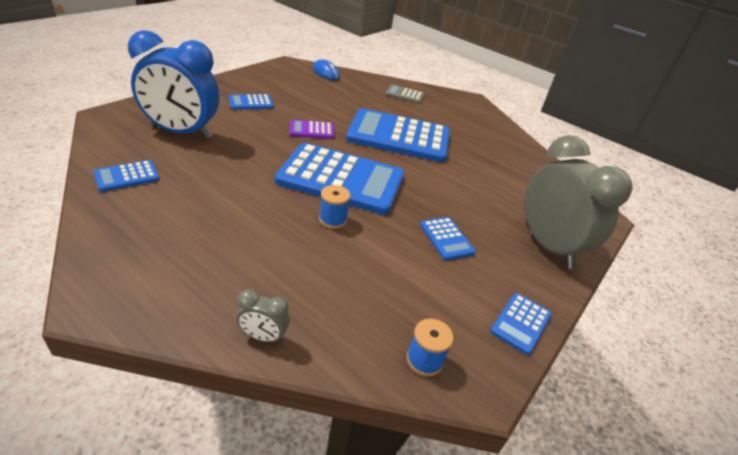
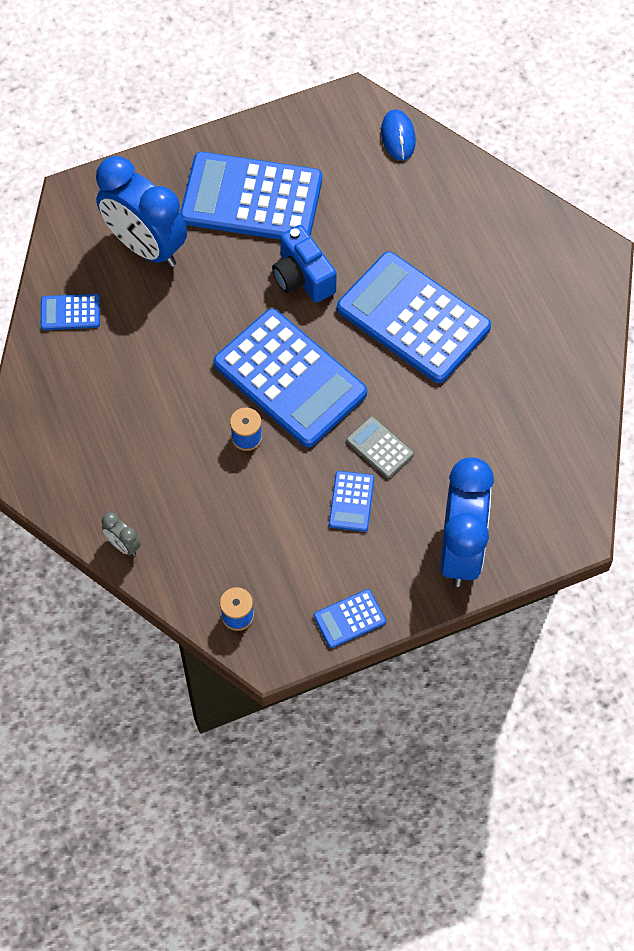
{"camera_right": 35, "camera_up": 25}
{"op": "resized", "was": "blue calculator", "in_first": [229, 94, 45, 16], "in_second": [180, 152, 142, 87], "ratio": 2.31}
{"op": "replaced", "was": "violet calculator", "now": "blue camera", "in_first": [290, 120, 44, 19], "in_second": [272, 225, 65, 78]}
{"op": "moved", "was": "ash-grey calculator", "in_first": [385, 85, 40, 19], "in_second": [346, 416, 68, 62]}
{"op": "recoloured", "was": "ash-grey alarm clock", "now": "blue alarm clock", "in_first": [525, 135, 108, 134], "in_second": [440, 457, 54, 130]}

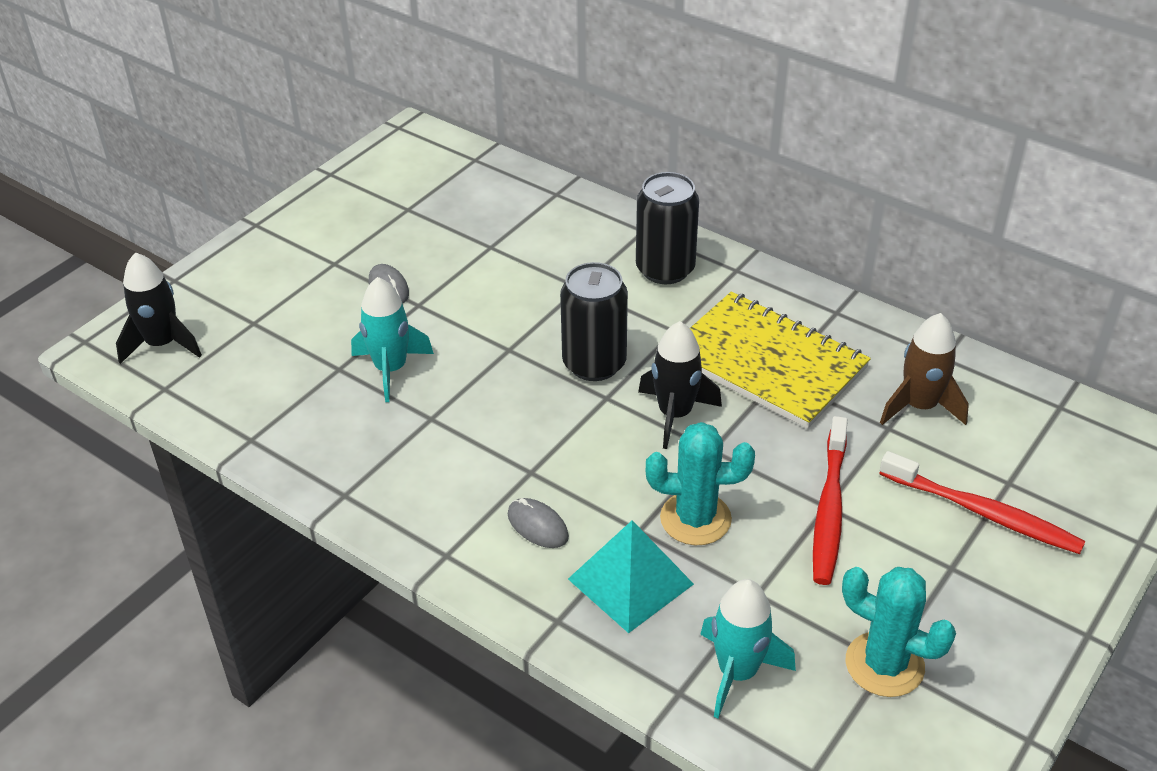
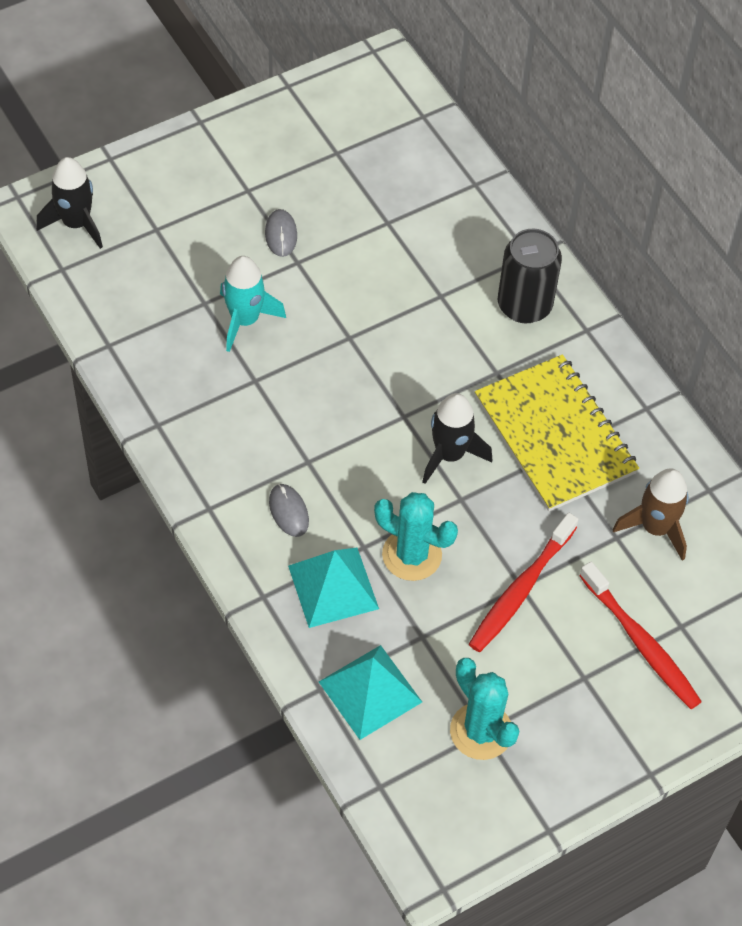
{"camera_right": 20, "camera_up": 15}
{"op": "replaced", "was": "aqua toy rocket", "now": "aqua pyramid shape", "in_first": [700, 579, 96, 139], "in_second": [319, 645, 103, 95]}
{"op": "removed", "was": "jet-black soda can", "in_first": [560, 262, 68, 119]}

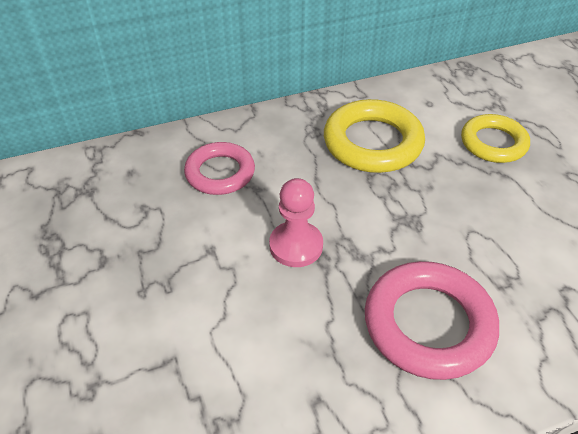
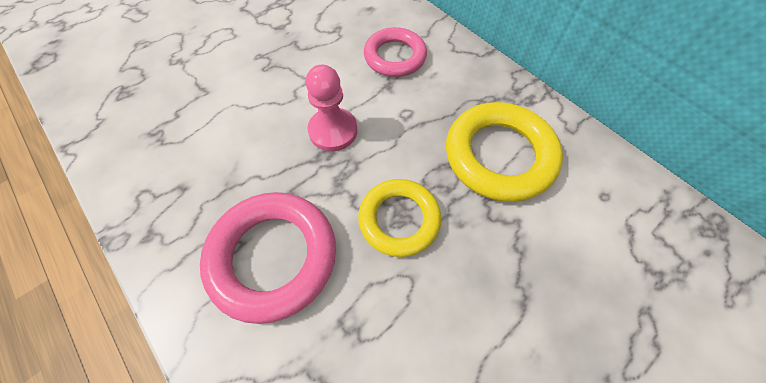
{"camera_right": 70, "camera_up": 15}
{"op": "moved", "was": "bright yellow hoop", "in_first": [461, 114, 69, 49], "in_second": [358, 179, 83, 78]}

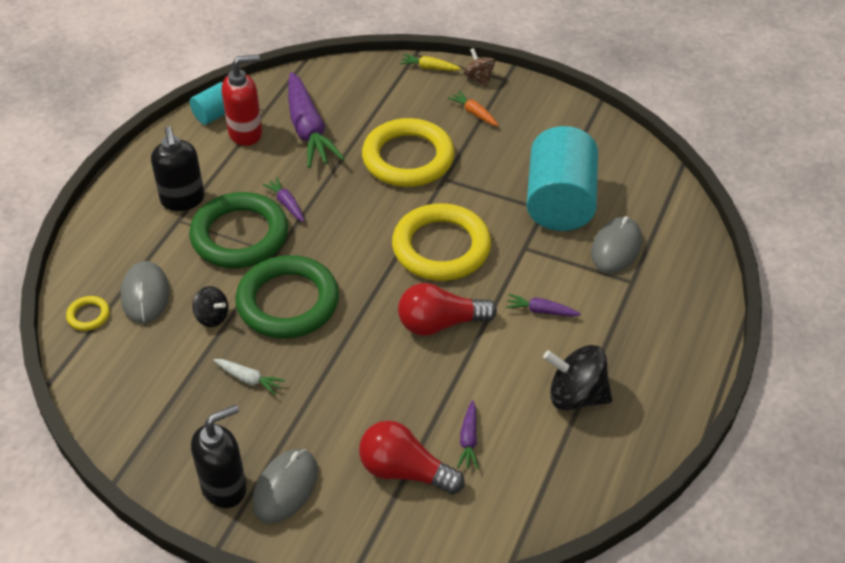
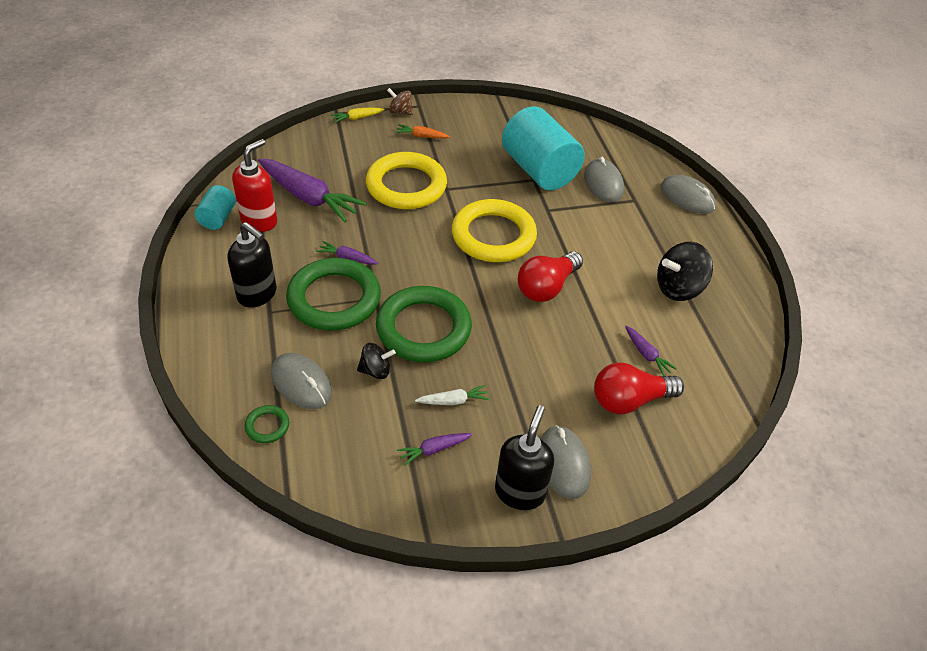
{"camera_right": -40, "camera_up": 0}
{"op": "recoloured", "was": "bright yellow hoop", "now": "green hoop", "in_first": [66, 296, 44, 35], "in_second": [245, 405, 44, 38]}
{"op": "moved", "was": "violet toy carrot", "in_first": [506, 294, 75, 23], "in_second": [397, 433, 76, 33]}
{"op": "added", "now": "ash-grey PC mouse", "in_second": [661, 175, 55, 39]}

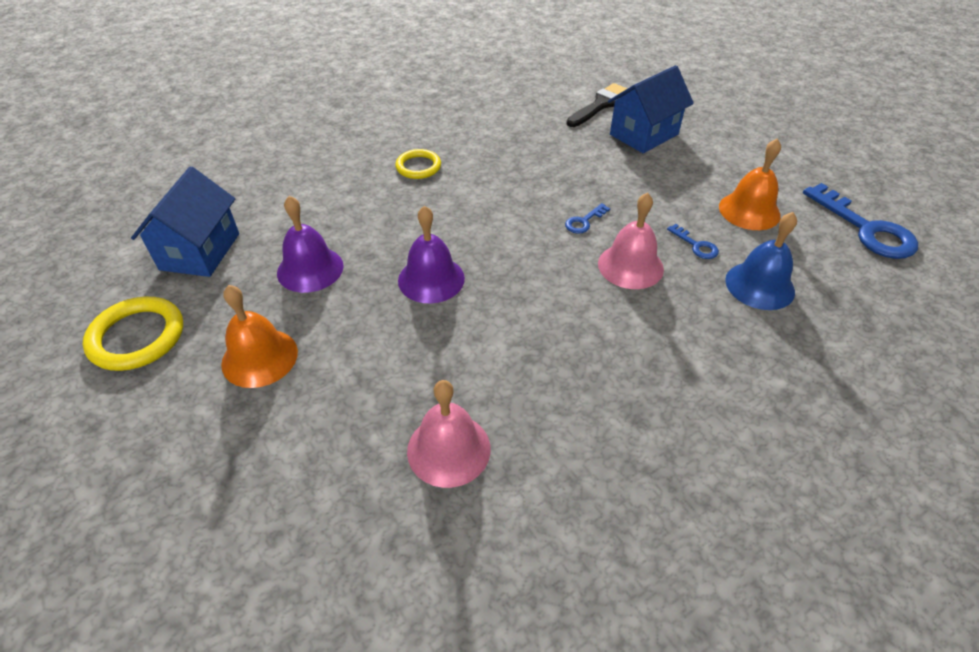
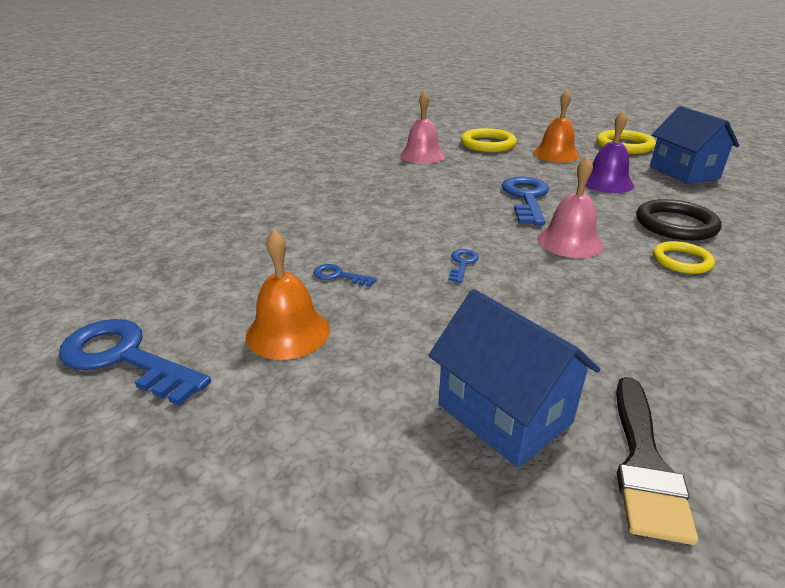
{"camera_right": 150, "camera_up": -15}
{"op": "turned", "was": "blue house", "in_first": [608, 65, 86, 88], "in_second": [428, 289, 172, 179], "clockwise": -60}
{"op": "added", "now": "bright yellow hoop", "in_second": [461, 128, 56, 24]}
{"op": "replaced", "was": "violet bell", "now": "blue latchkey", "in_first": [398, 206, 67, 97], "in_second": [502, 176, 47, 49]}
{"op": "moved", "was": "pink bell", "in_first": [598, 192, 66, 97], "in_second": [537, 156, 66, 102]}
{"op": "added", "now": "jet-black hoop", "in_second": [636, 199, 86, 42]}
{"op": "removed", "was": "blue bell", "in_first": [725, 212, 72, 98]}

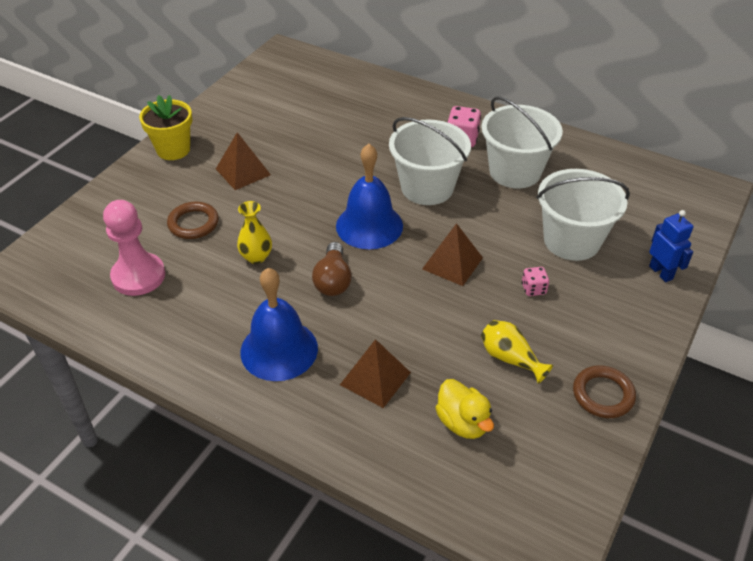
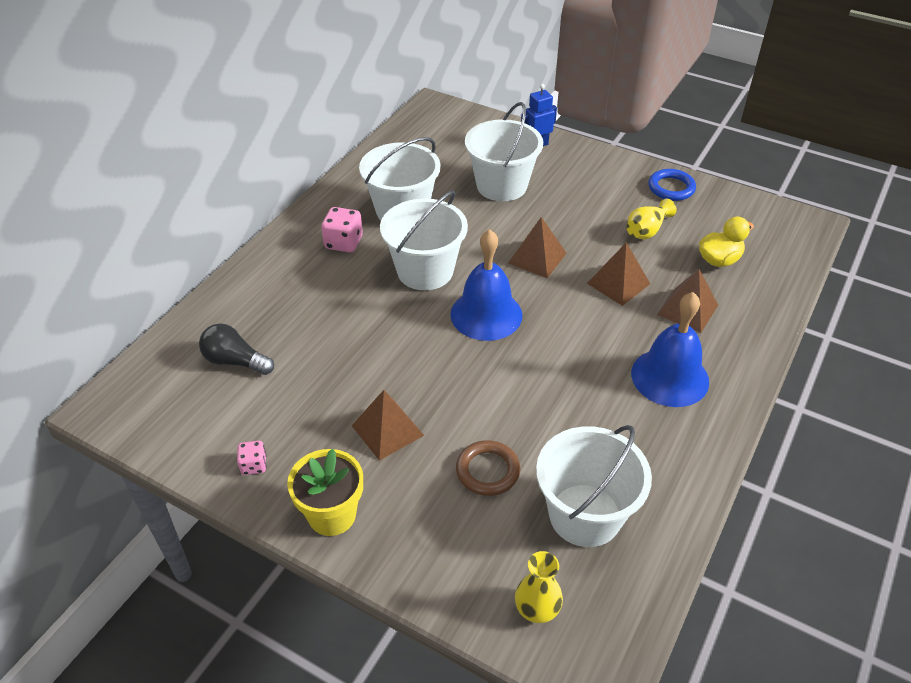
{"camera_right": -90, "camera_up": 0}
{"op": "added", "now": "jet-black light bulb", "in_second": [199, 323, 75, 52]}
{"op": "moved", "was": "pink game die", "in_first": [522, 267, 27, 29], "in_second": [237, 441, 29, 34]}
{"op": "moved", "was": "bright yellow vase", "in_first": [237, 201, 35, 63], "in_second": [515, 551, 48, 72]}
{"op": "replaced", "was": "pink game pawn", "now": "pure white sand bucket", "in_first": [103, 200, 62, 96], "in_second": [536, 425, 116, 122]}
{"op": "added", "now": "dark brown pyramid shape", "in_second": [587, 242, 63, 64]}
{"op": "recoloured", "was": "dark brown hoop", "now": "blue hoop", "in_first": [573, 365, 63, 53], "in_second": [648, 169, 48, 32]}
{"op": "removed", "was": "dark brown light bulb", "in_first": [312, 242, 40, 54]}

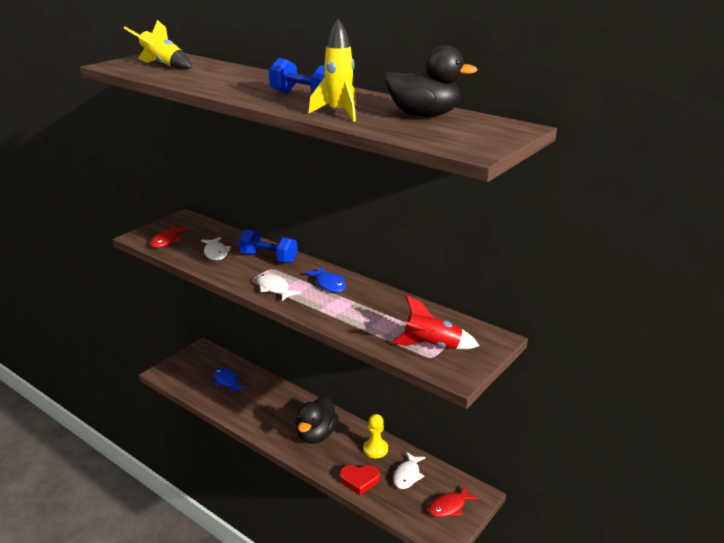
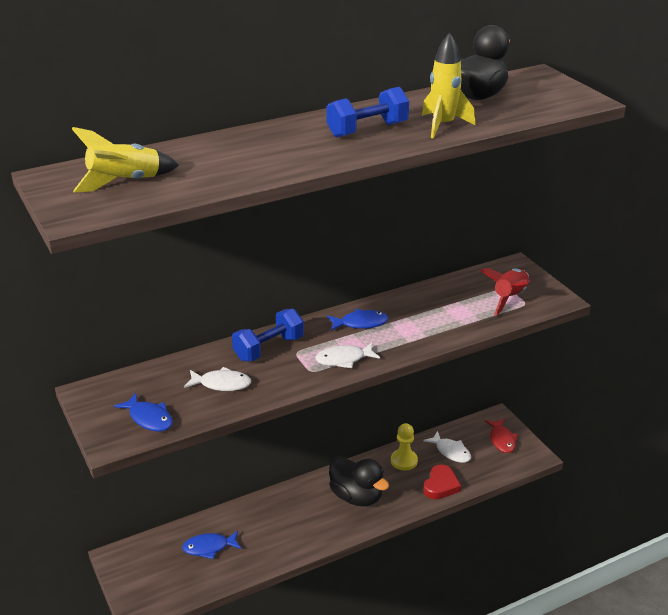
{"camera_right": -65, "camera_up": 5}
{"op": "recoloured", "was": "red fish figure", "now": "blue fish figure", "in_first": [150, 226, 37, 22], "in_second": [114, 393, 59, 39]}

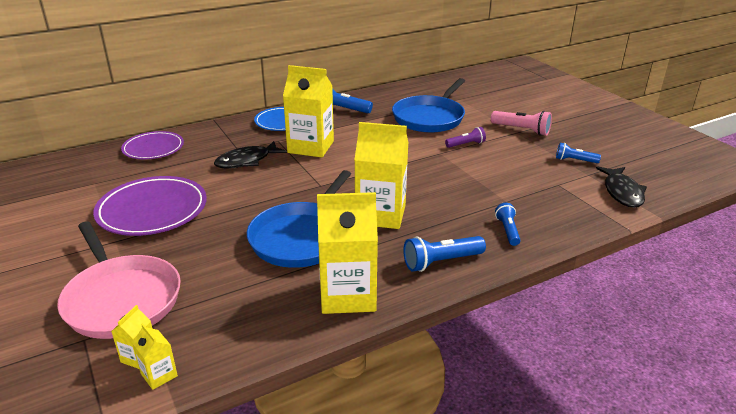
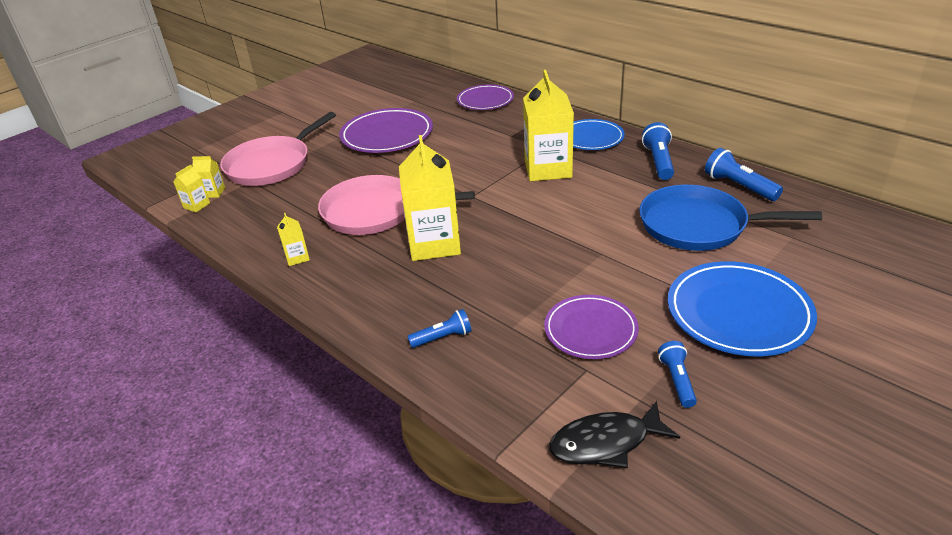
{"camera_right": 75, "camera_up": 5}
{"op": "resized", "was": "bright yellow milk carton", "in_first": [317, 192, 61, 122], "in_second": [277, 213, 33, 53], "ratio": 0.44}
{"op": "recoloured", "was": "blue frying pan", "now": "pink frying pan", "in_first": [247, 170, 104, 98], "in_second": [318, 175, 157, 60]}
{"op": "added", "now": "violet plate", "in_second": [544, 295, 95, 64]}
{"op": "replaced", "was": "pink pocket torch", "now": "blue plate", "in_first": [491, 111, 61, 25], "in_second": [668, 261, 149, 95]}
{"op": "moved", "was": "blue pocket torch", "in_first": [403, 236, 83, 36], "in_second": [705, 148, 78, 53]}
{"op": "removed", "was": "jet-black fish figure", "in_first": [214, 141, 73, 27]}
{"op": "removed", "was": "violet pocket torch", "in_first": [445, 127, 41, 21]}

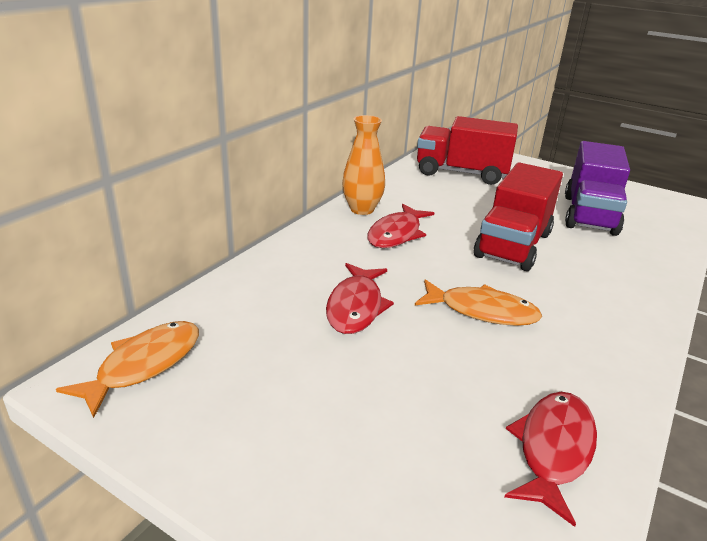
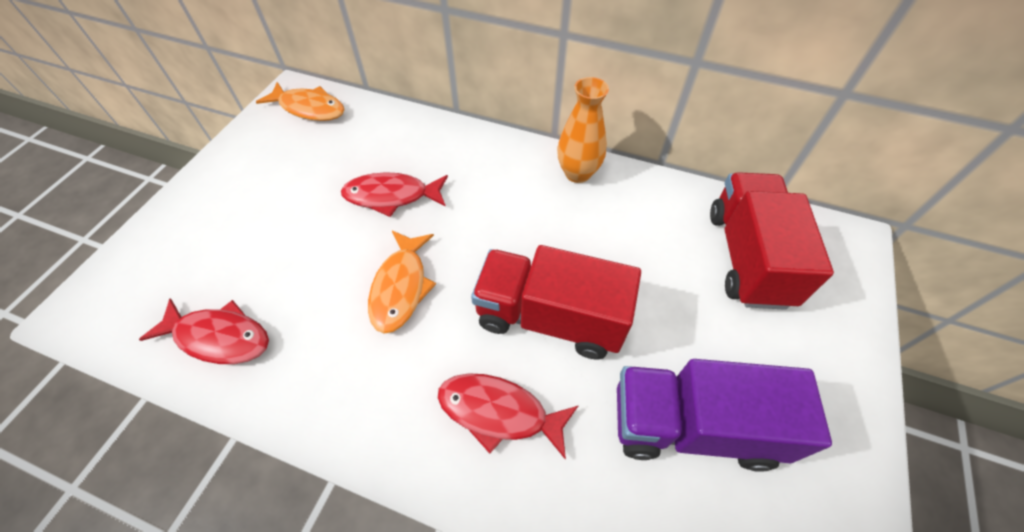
{"camera_right": 80, "camera_up": 25}
{"op": "moved", "was": "red fish figure", "in_first": [367, 204, 67, 44], "in_second": [438, 373, 141, 86]}

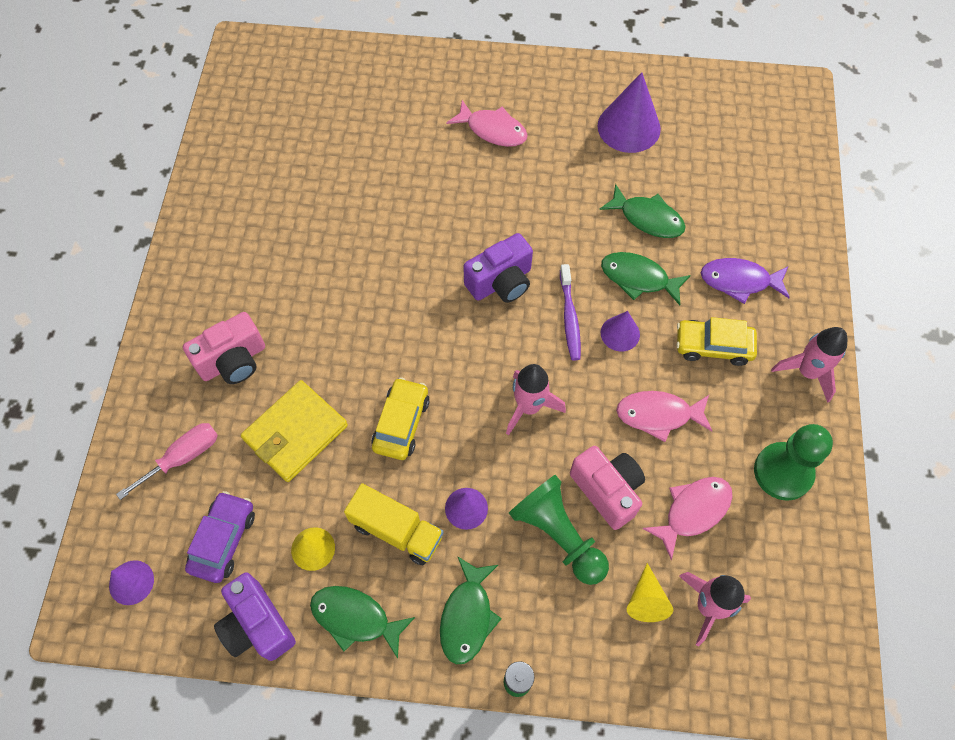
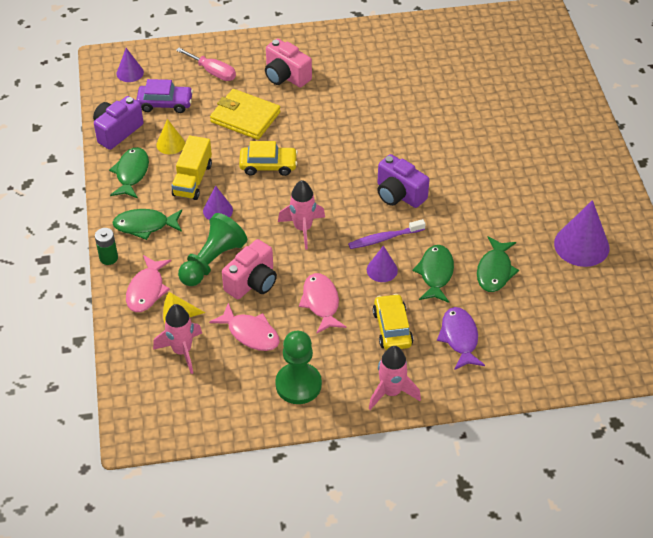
{"camera_right": 75, "camera_up": -15}
{"op": "moved", "was": "pink fish figure", "in_first": [447, 100, 81, 47], "in_second": [126, 255, 45, 57]}

